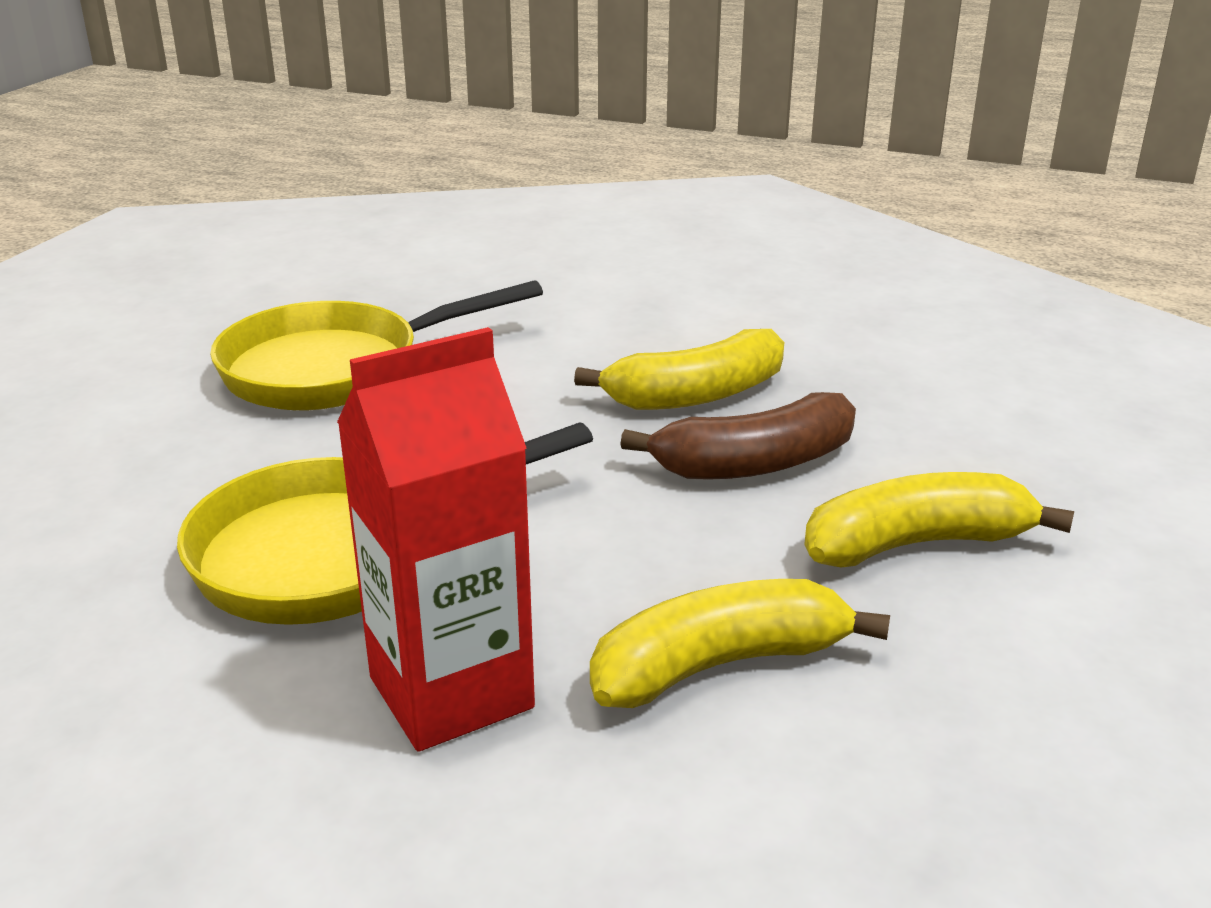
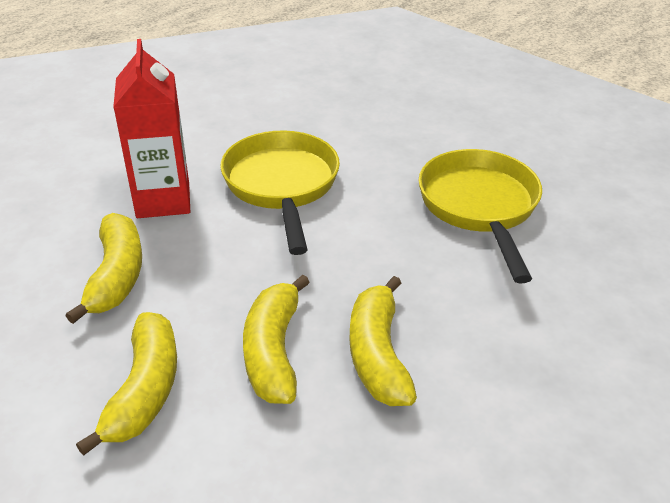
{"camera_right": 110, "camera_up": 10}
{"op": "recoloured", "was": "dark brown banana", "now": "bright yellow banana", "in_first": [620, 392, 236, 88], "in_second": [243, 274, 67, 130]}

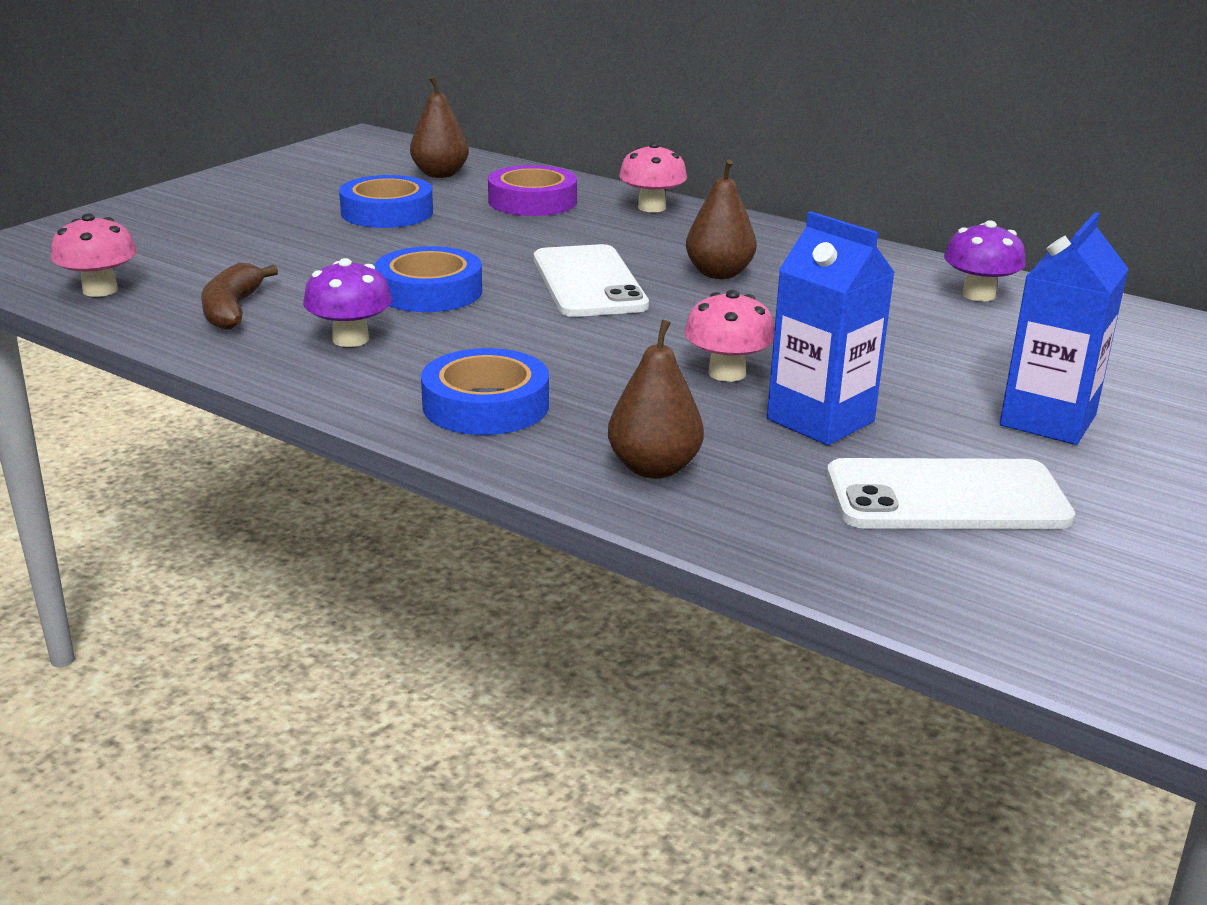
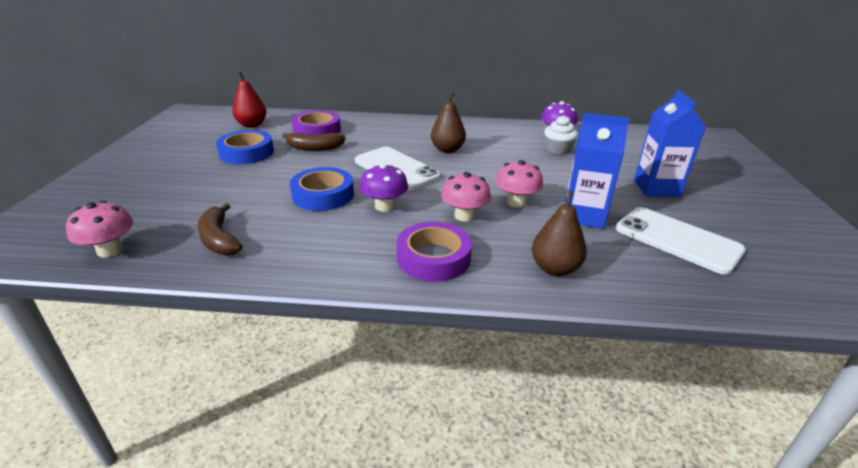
{"camera_right": -30, "camera_up": 5}
{"op": "recoloured", "was": "dark brown pear fruit", "now": "red pear fruit", "in_first": [410, 76, 59, 102], "in_second": [232, 71, 35, 56]}
{"op": "added", "now": "dark brown banana", "in_second": [282, 133, 64, 18]}
{"op": "moved", "was": "violet fungus", "in_first": [303, 258, 89, 89], "in_second": [359, 164, 49, 48]}
{"op": "recoloured", "was": "blue roll of tape", "now": "violet roll of tape", "in_first": [421, 348, 128, 87], "in_second": [397, 222, 75, 60]}
{"op": "moved", "was": "pink fungus", "in_first": [619, 142, 68, 70], "in_second": [441, 172, 50, 50]}
{"op": "added", "now": "pure white muffin", "in_second": [544, 115, 34, 39]}
{"op": "turned", "was": "pure white smartphone", "in_first": [827, 458, 248, 71], "in_second": [616, 207, 130, 68], "clockwise": 75}

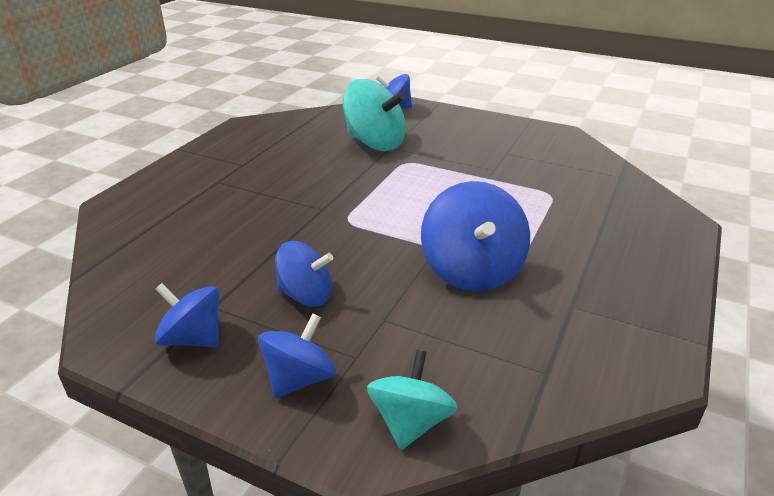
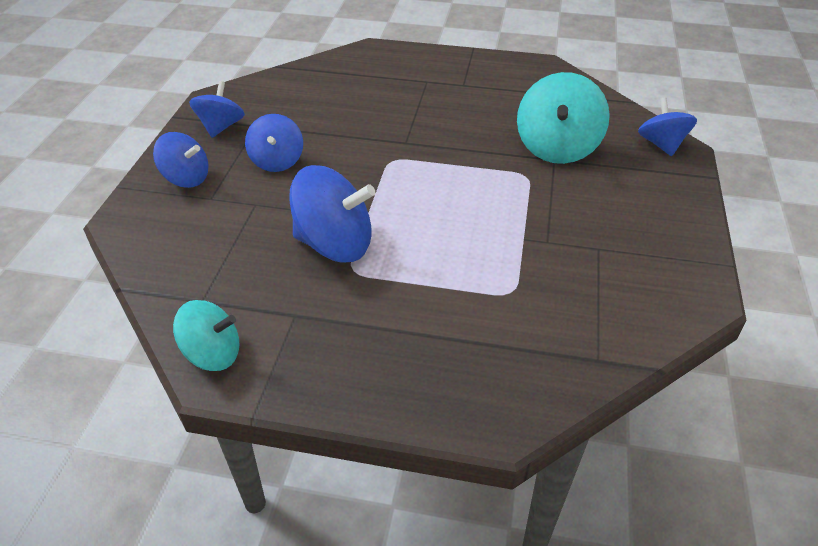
{"camera_right": 75, "camera_up": 10}
{"op": "moved", "was": "aqua toy top", "in_first": [367, 350, 91, 100], "in_second": [173, 300, 67, 71]}
{"op": "turned", "was": "blue toy top", "in_first": [421, 181, 109, 110], "in_second": [289, 165, 86, 98], "clockwise": -150}

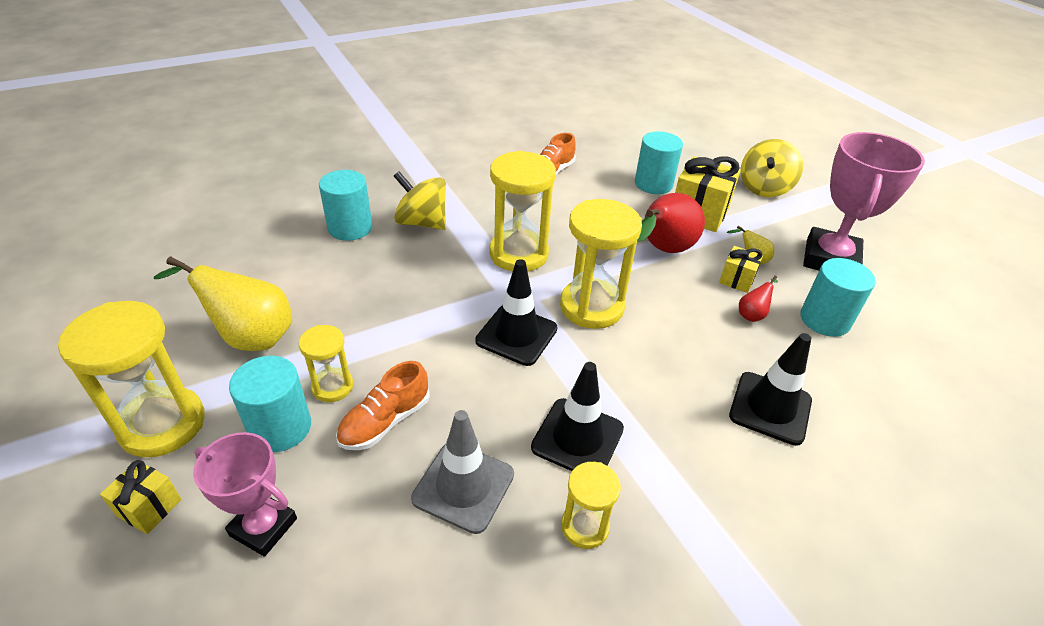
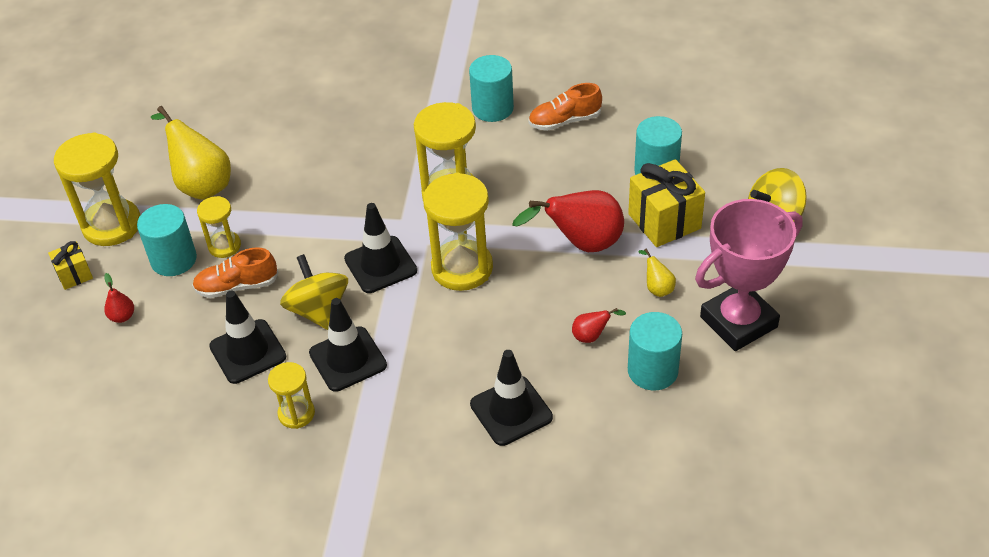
{"camera_right": 40, "camera_up": 5}
{"op": "replaced", "was": "pink award cup", "now": "red pear fruit", "in_first": [193, 432, 104, 125], "in_second": [104, 273, 30, 50]}
{"op": "recoloured", "was": "ash-grey safety cone", "now": "jet-black safety cone", "in_first": [411, 410, 103, 124], "in_second": [209, 291, 77, 93]}
{"op": "moved", "was": "bright yellow toy top", "in_first": [394, 172, 52, 58], "in_second": [280, 254, 68, 76]}
{"op": "moved", "was": "aqua cylinder shape", "in_first": [319, 170, 53, 71], "in_second": [469, 55, 45, 67]}
{"op": "removed", "was": "bright yellow wrapped gift", "in_first": [719, 246, 44, 47]}

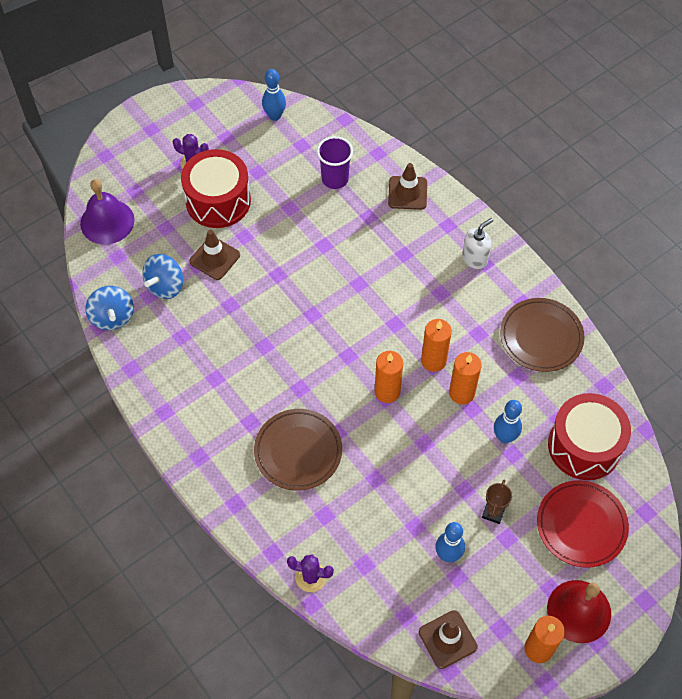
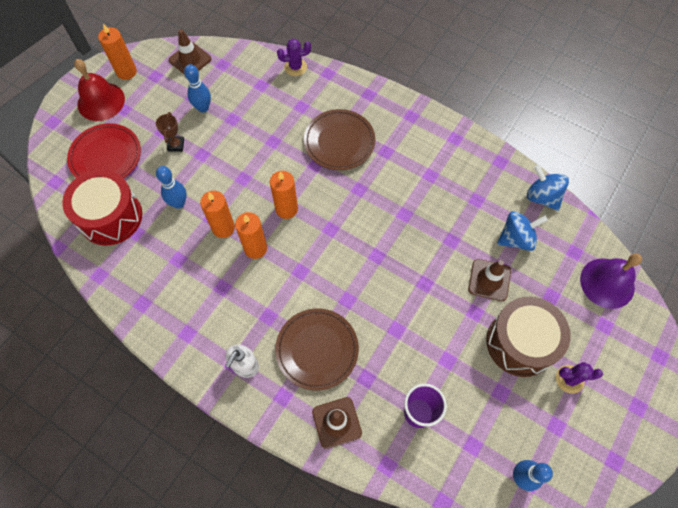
{"camera_right": 160, "camera_up": 5}
{"op": "moved", "was": "dark brown plate", "in_first": [500, 298, 85, 74], "in_second": [275, 308, 84, 83]}
{"op": "recoloured", "was": "red snare drum", "now": "dark brown snare drum", "in_first": [181, 149, 70, 79], "in_second": [486, 296, 84, 81]}
{"op": "turned", "was": "blue toy top", "in_first": [142, 254, 41, 45], "in_second": [497, 211, 51, 40], "clockwise": 60}

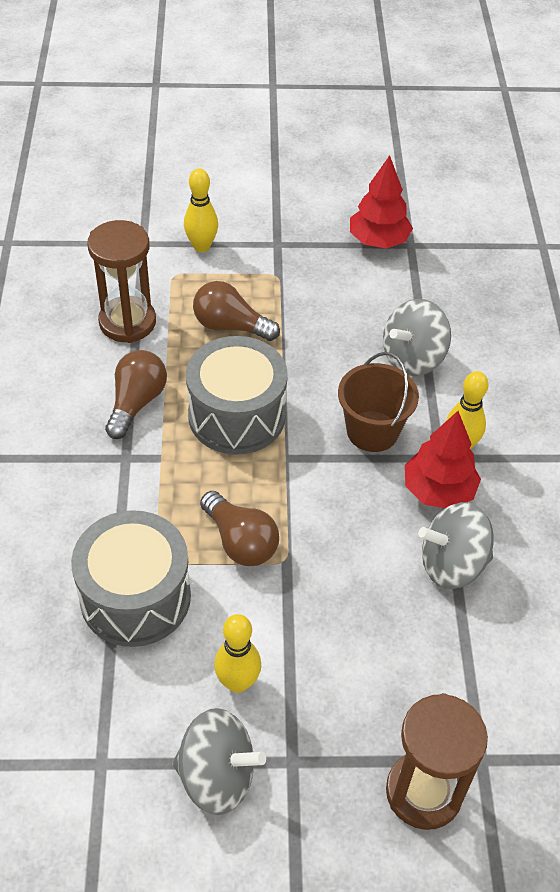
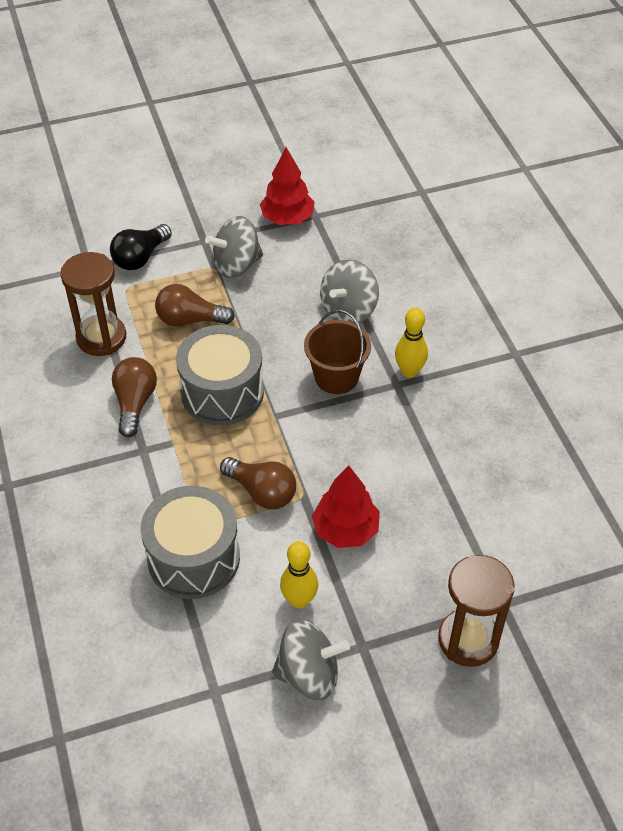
{"camera_right": -15, "camera_up": 0}
{"op": "replaced", "was": "bright yellow bowling pin", "now": "jet-black light bulb", "in_first": [184, 168, 34, 84], "in_second": [110, 224, 62, 46]}
{"op": "moved", "was": "ash-grey toy top", "in_first": [418, 502, 75, 87], "in_second": [205, 216, 58, 62]}
{"op": "moved", "was": "red fir tree", "in_first": [405, 411, 76, 97], "in_second": [312, 465, 68, 83]}

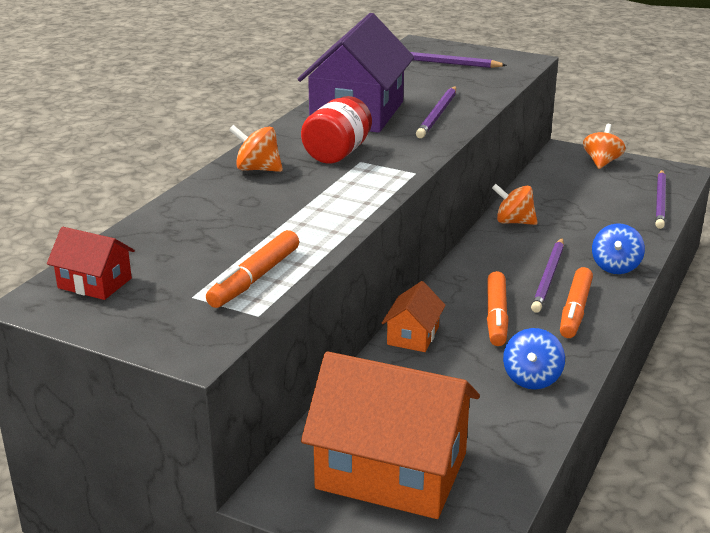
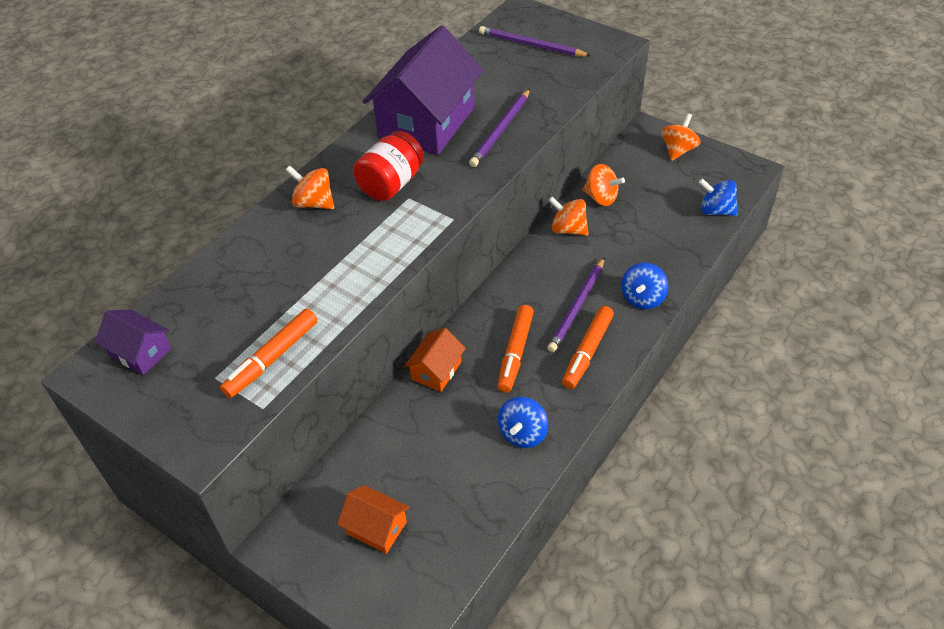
{"camera_right": 10, "camera_up": 20}
{"op": "recoloured", "was": "red house", "now": "violet house", "in_first": [47, 227, 88, 73], "in_second": [95, 310, 76, 65]}
{"op": "resized", "was": "bright orange house", "in_first": [301, 351, 179, 168], "in_second": [337, 485, 73, 69], "ratio": 0.47}
{"op": "added", "now": "bright orange toy top", "in_second": [583, 164, 42, 42]}
{"op": "replaced", "was": "violet pencil", "now": "blue toy top", "in_first": [655, 170, 11, 59], "in_second": [699, 178, 39, 38]}

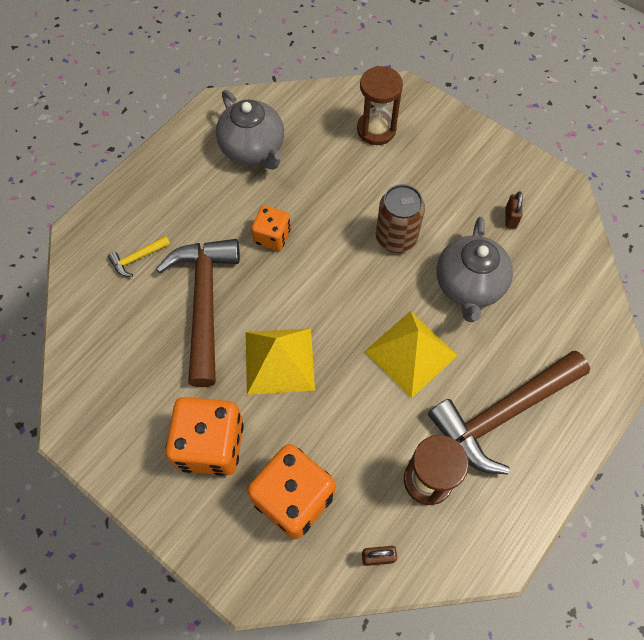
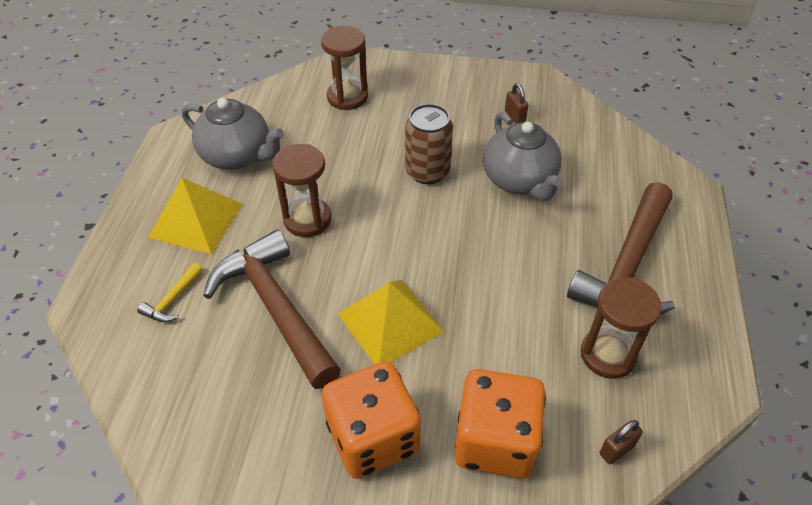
{"camera_right": -30, "camera_up": -15}
{"op": "moved", "was": "bright yellow pyramid shape", "in_first": [364, 311, 94, 87], "in_second": [148, 178, 95, 76]}
{"op": "replaced", "was": "bright orange game die", "now": "dark brown sandglass", "in_first": [251, 206, 40, 45], "in_second": [272, 144, 59, 93]}

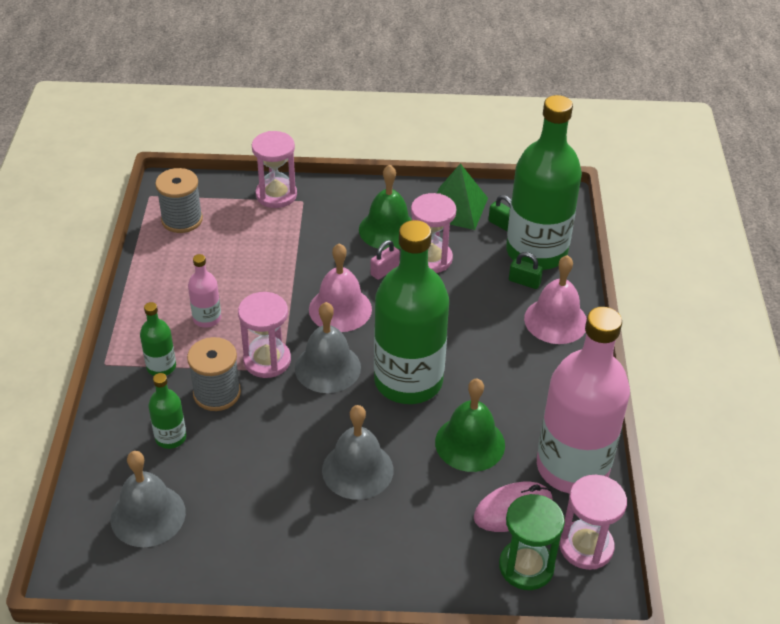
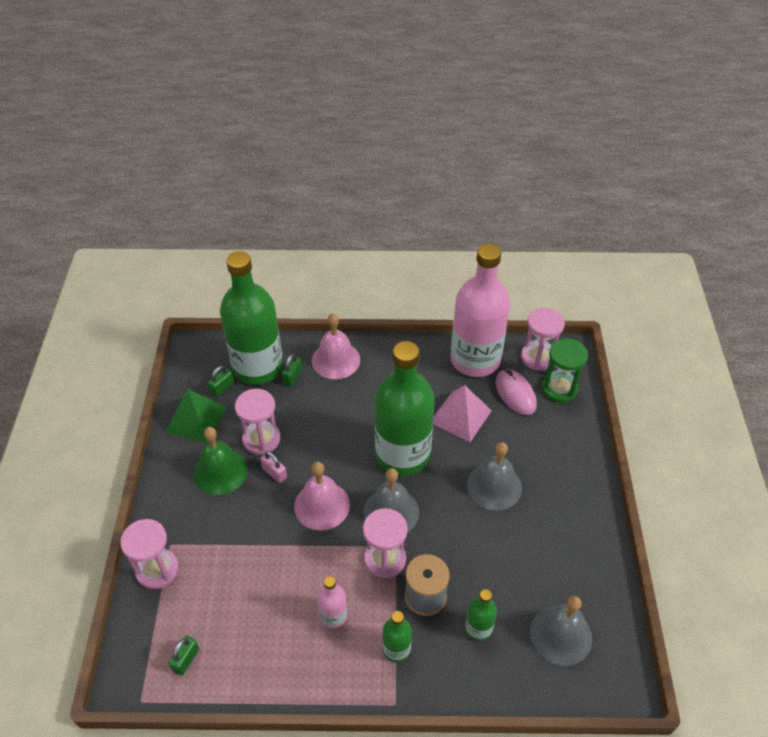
{"camera_right": -90, "camera_up": 5}
{"op": "replaced", "was": "ash-grey reel of thread", "now": "green padlock", "in_first": [155, 168, 48, 65], "in_second": [169, 636, 30, 39]}
{"op": "replaced", "was": "green bell", "now": "pink pyramid shape", "in_first": [435, 379, 70, 93], "in_second": [433, 385, 59, 57]}

